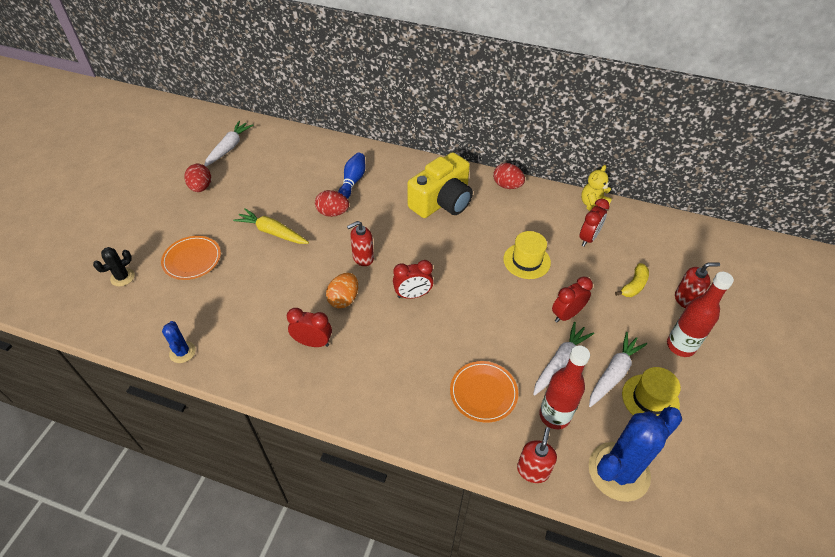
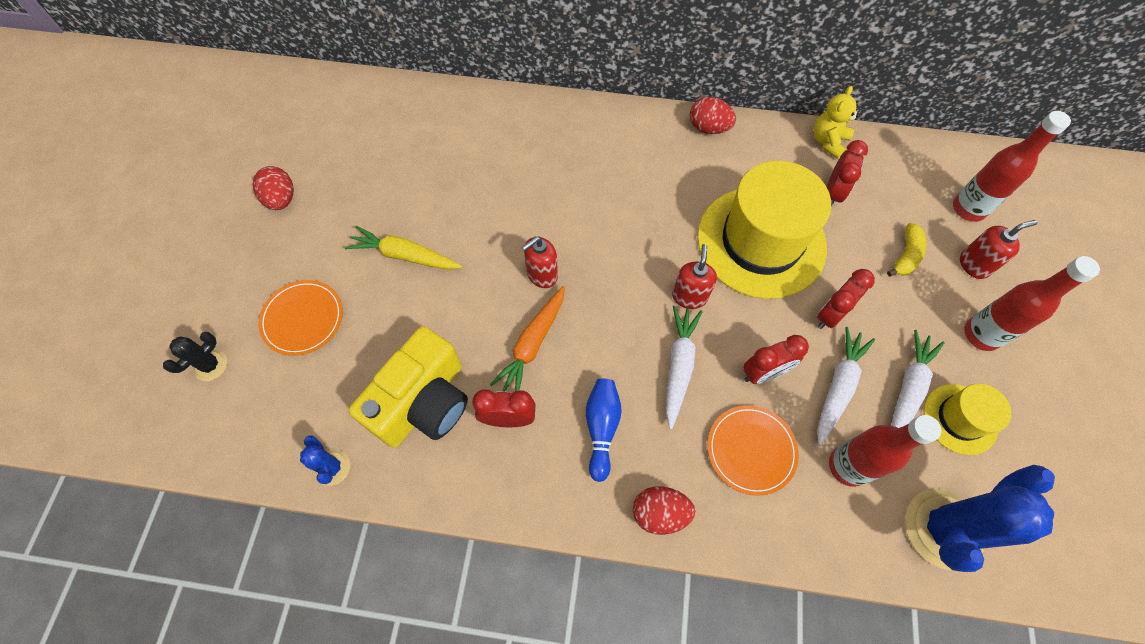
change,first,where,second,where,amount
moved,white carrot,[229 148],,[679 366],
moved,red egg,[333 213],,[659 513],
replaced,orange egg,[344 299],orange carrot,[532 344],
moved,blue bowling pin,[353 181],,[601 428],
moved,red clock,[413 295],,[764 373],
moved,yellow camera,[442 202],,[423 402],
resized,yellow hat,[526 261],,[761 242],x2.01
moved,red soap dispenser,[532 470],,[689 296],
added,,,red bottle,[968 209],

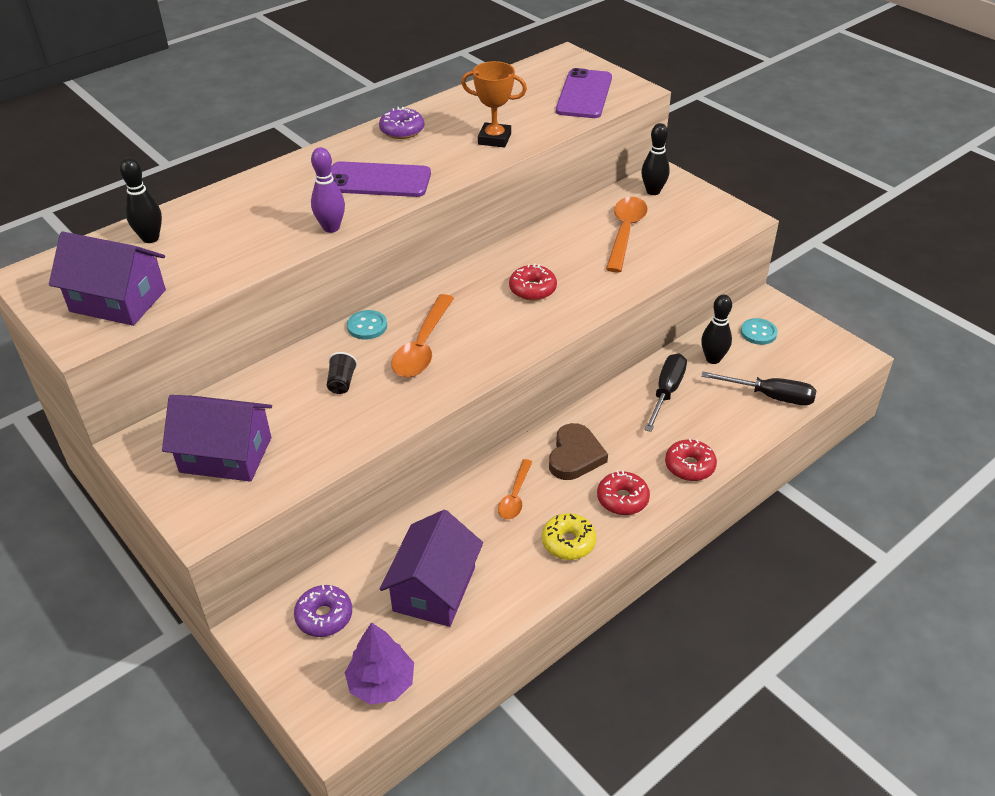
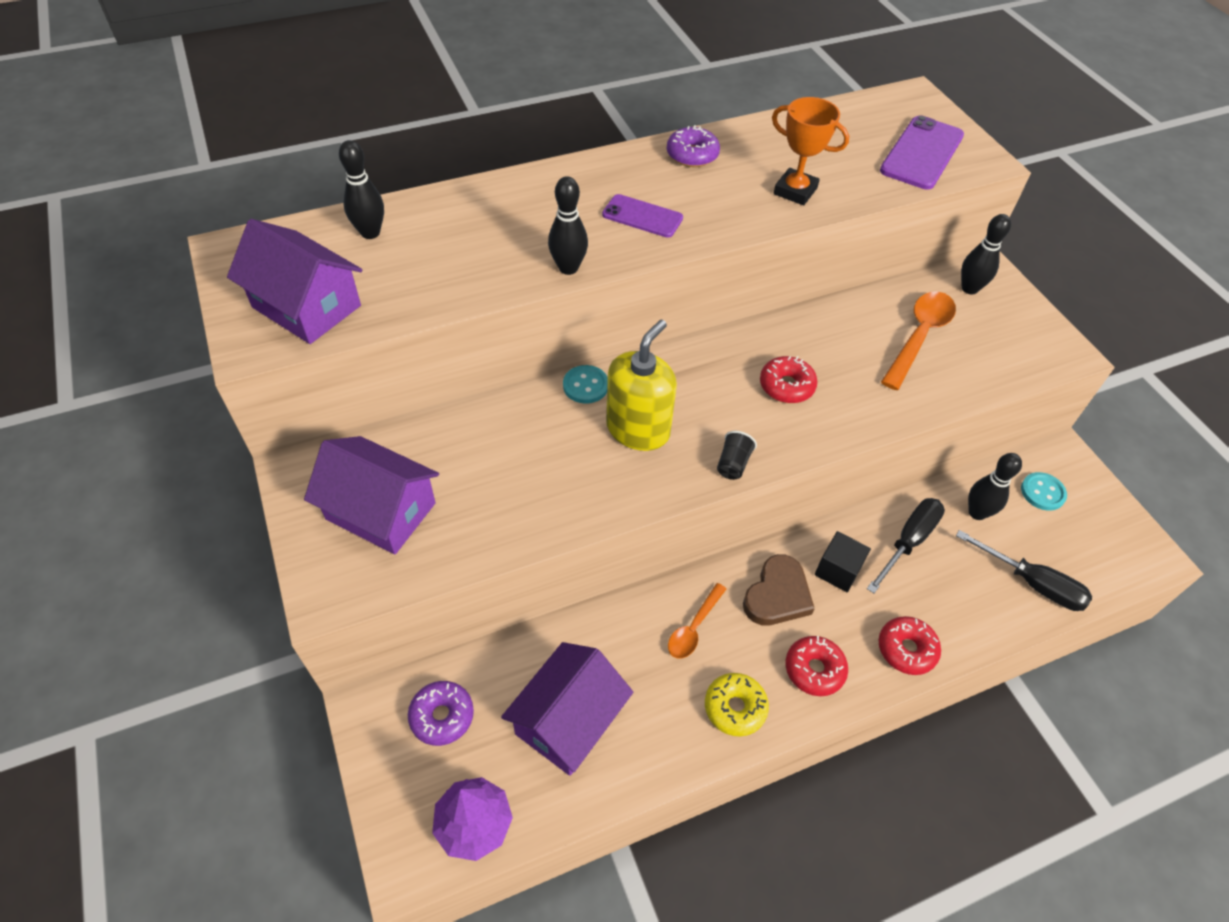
change,first,where,second,where,amount
recoloured,purple bowling pin,[331 228],black bowling pin,[568 268],
moved,black cup,[342 382],,[733 464],
resized,purple phone,[378 180],,[642 216],x0.63
replaced,orange spoon,[423 346],yellow soap dispenser,[638 429],
added,,,black cube,[838 570],

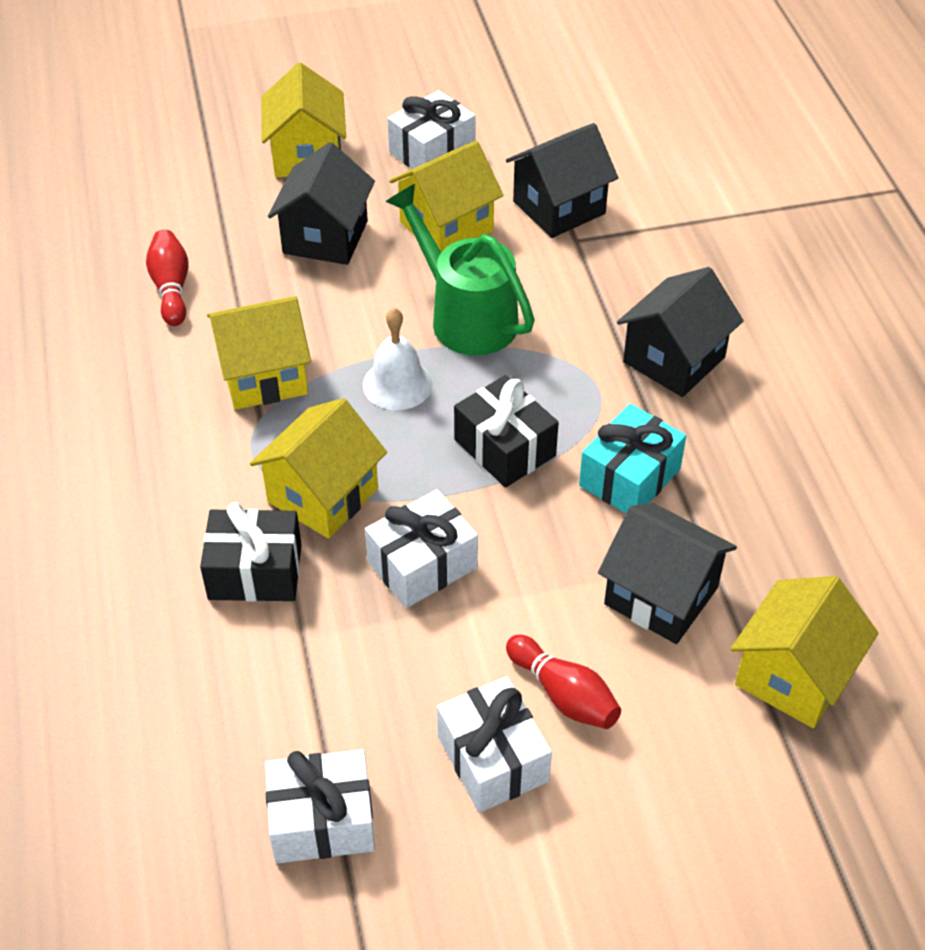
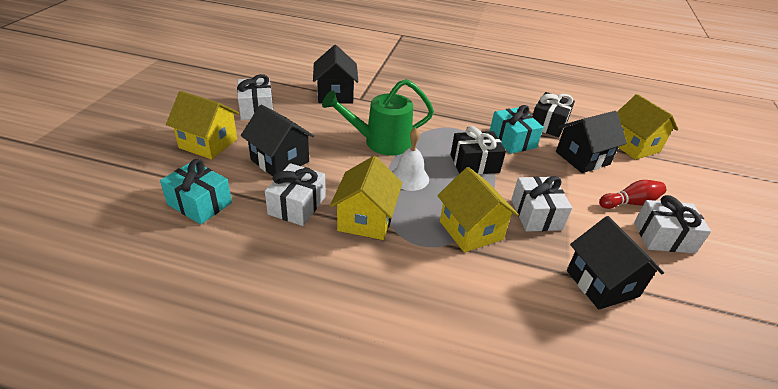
change,first,where,second,where,amount
removed,red bowling pin,[171 288],,,
moved,black gift,[255 572],,[548 124],
moved,white gift,[322 820],,[297 205],
removed,yellow house,[446 226],,,
moved,black house,[674 359],,[602 283],
added,,,turquoise gift,[200 203],

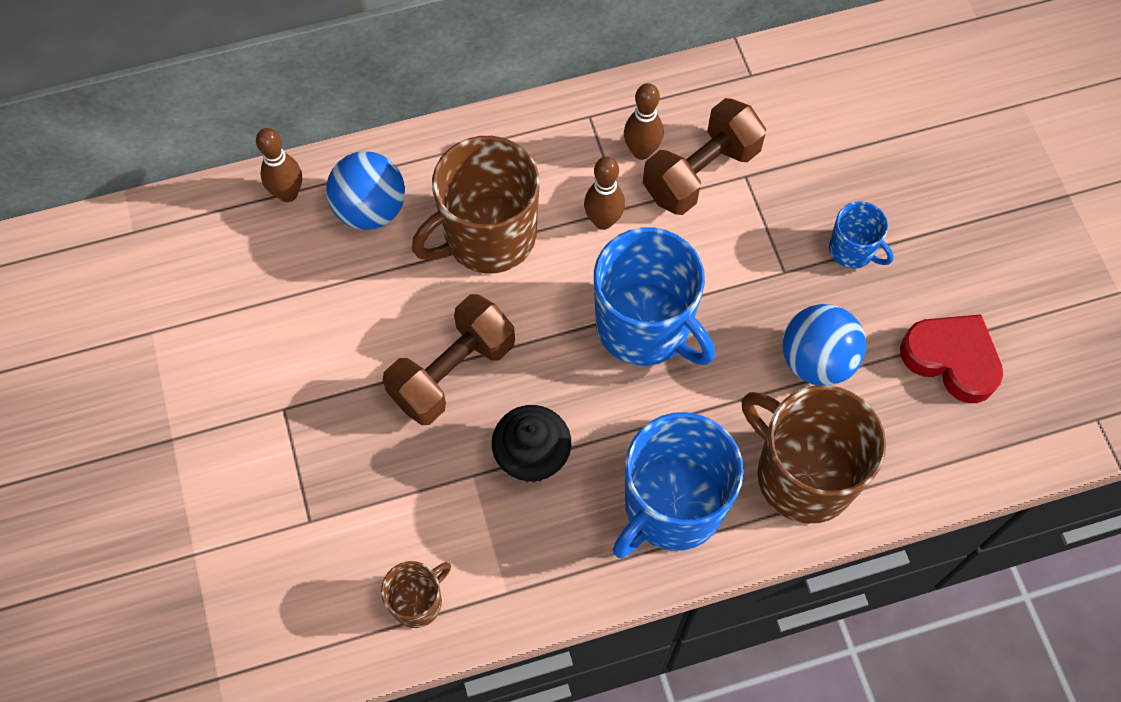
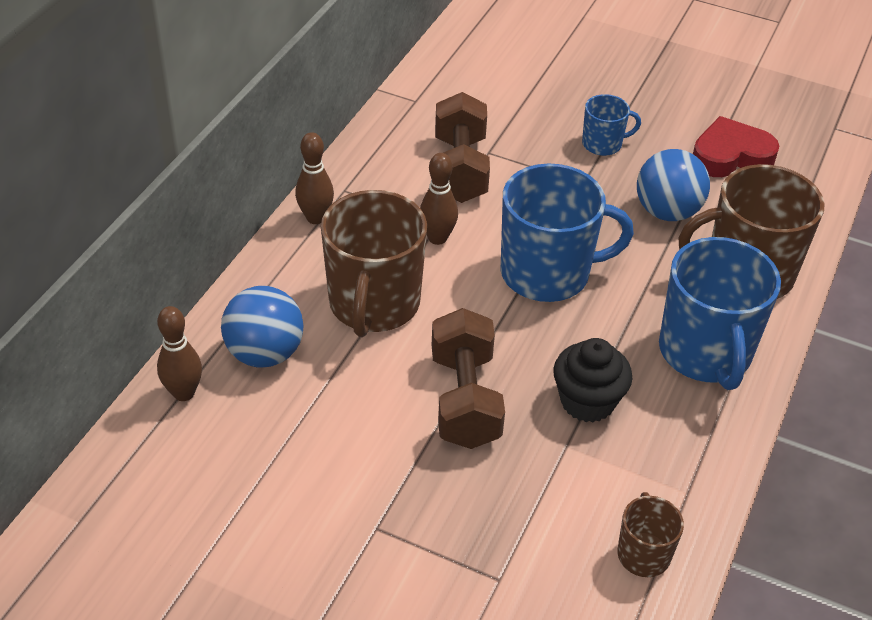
change,first,where,second,where,amount
moved,brown bowling pin,[641 151],,[315 218],

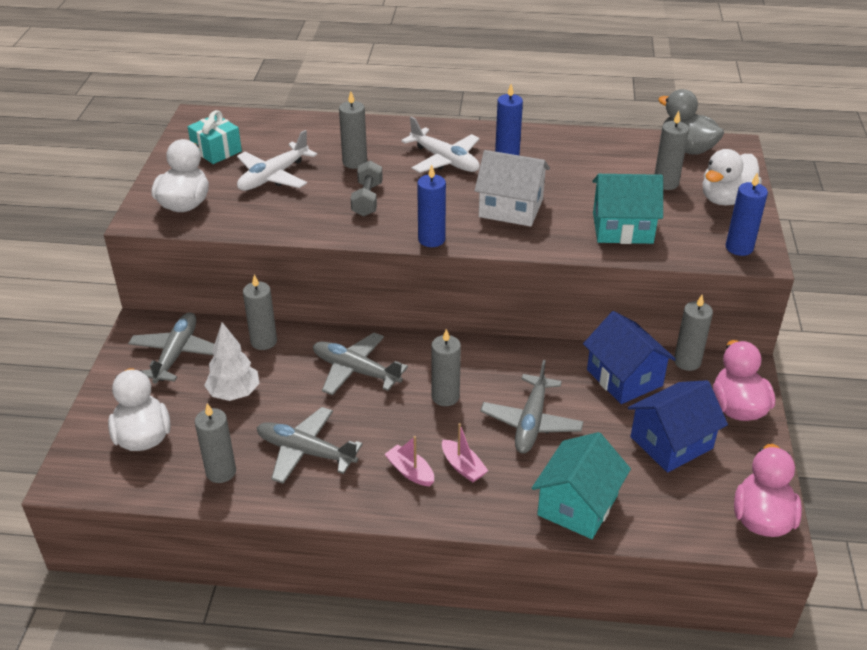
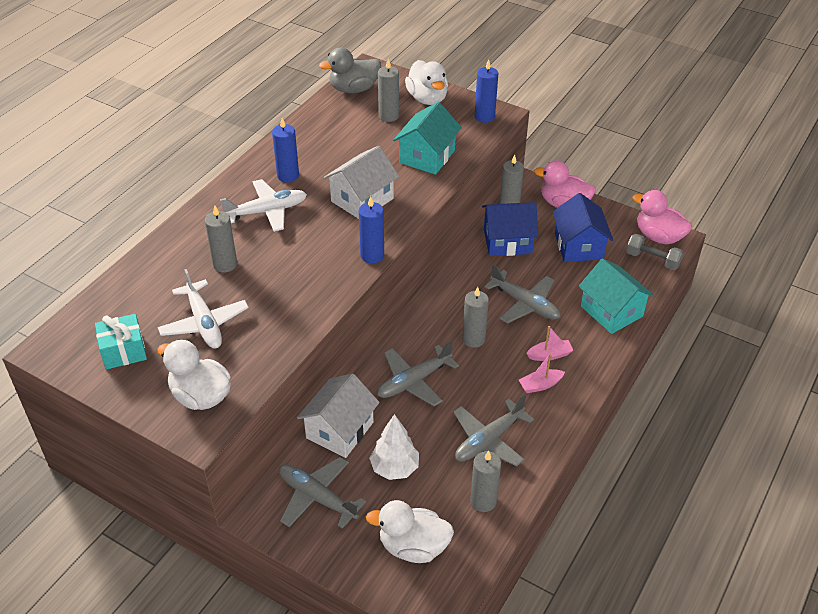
change,first,where,second,where,amount
replaced,grey candle,[263 341],white house,[340 430],
moved,grey dumbbell,[367 199],,[652 260],

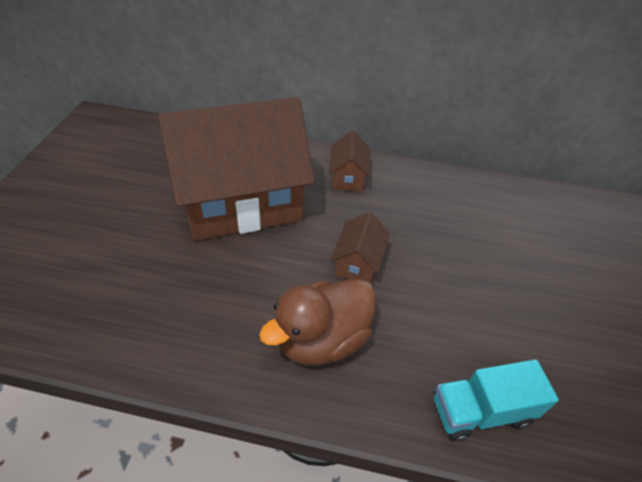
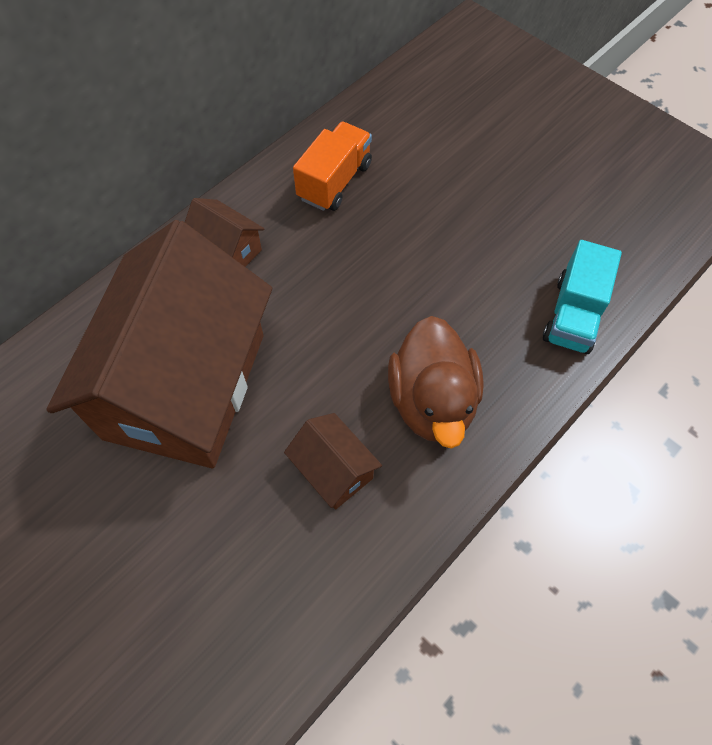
change,first,where,second,where,amount
moved,brown house,[358 263],,[334 470],
added,,,orange truck,[334 181],

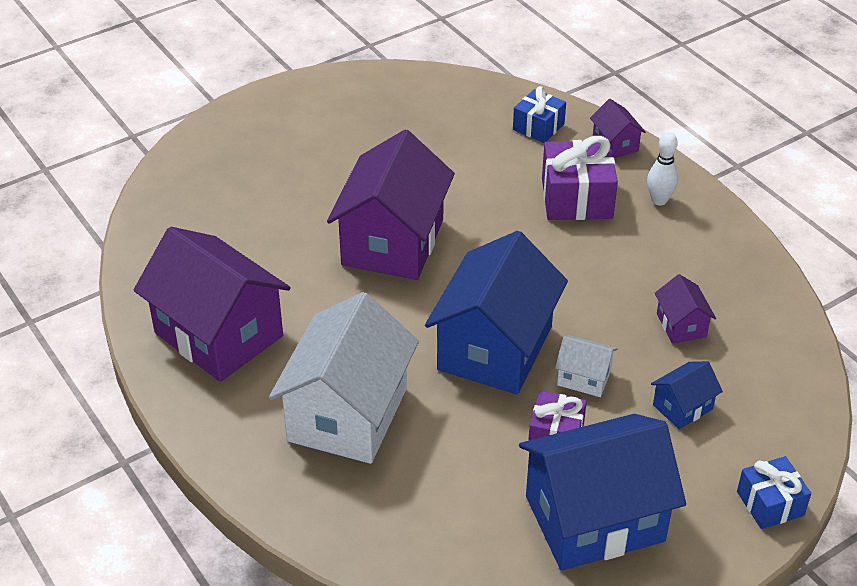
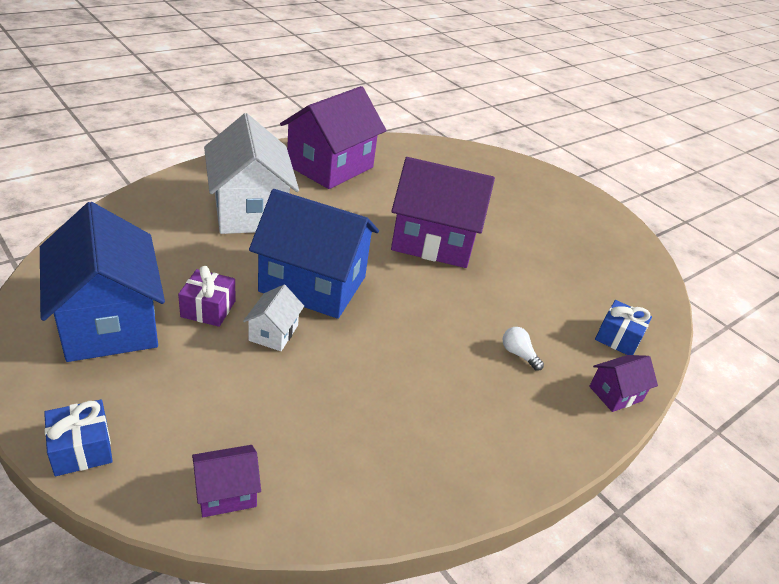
change,first,where,second,where,amount
turned,white house,[348 414],,[250 211],60 degrees clockwise
replaced,purple gift,[577 198],white light bulb,[518 354],
removed,white bowling pin,[659 200],,,
removed,blue house,[682 407],,,
moved,purple house,[681 325],,[226 493],

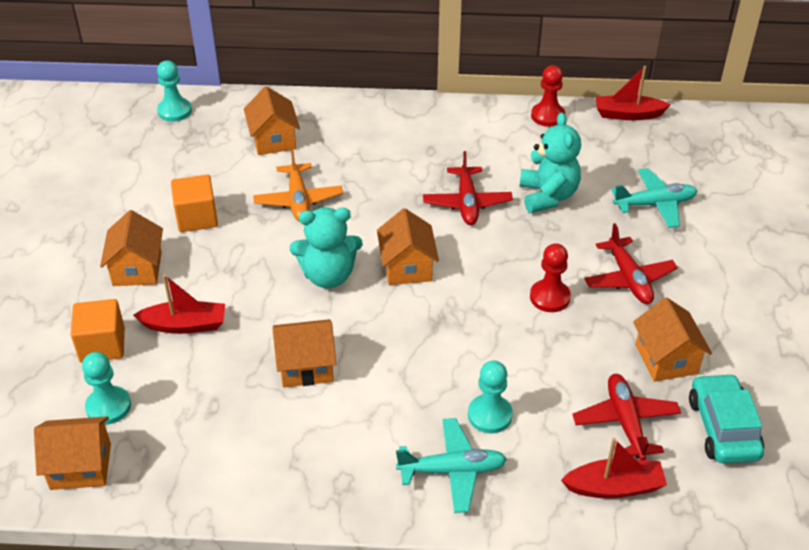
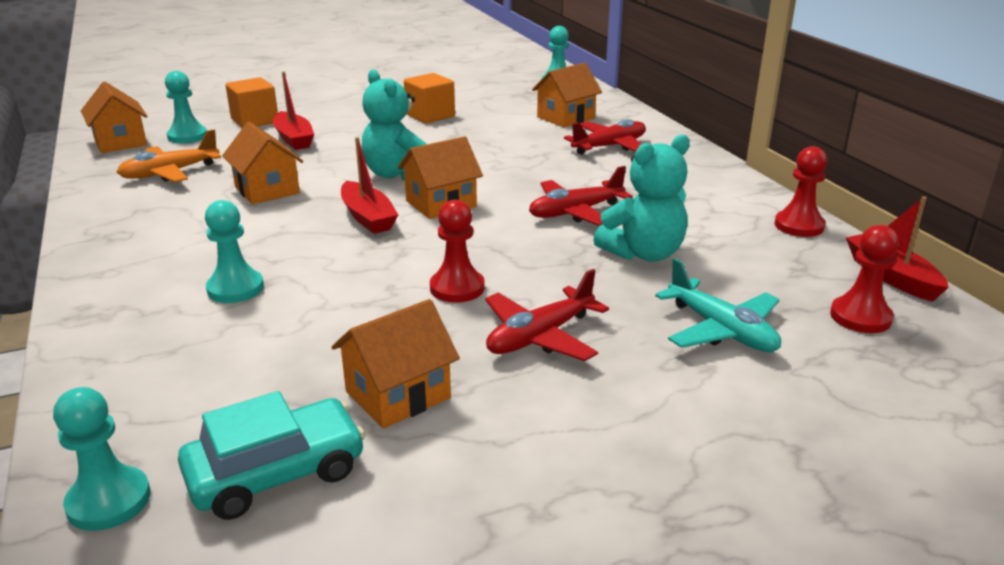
change,first,where,second,where,amount
removed,orange house,[137 269],,,
moved,orange plane,[298 200],,[170 173],
removed,turquoise plane,[452 471],,,
moved,red boat,[614 487],,[368 217],
moved,red plane,[625 422],,[609 146],
added,,,turquoise pawn,[109 501],
added,,,red pawn,[860 317],

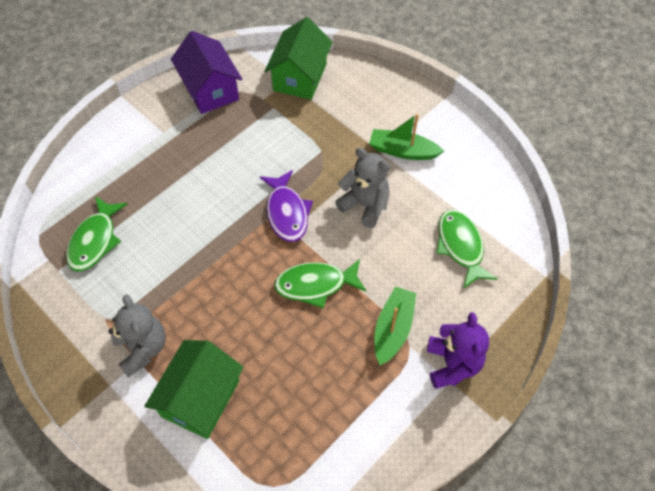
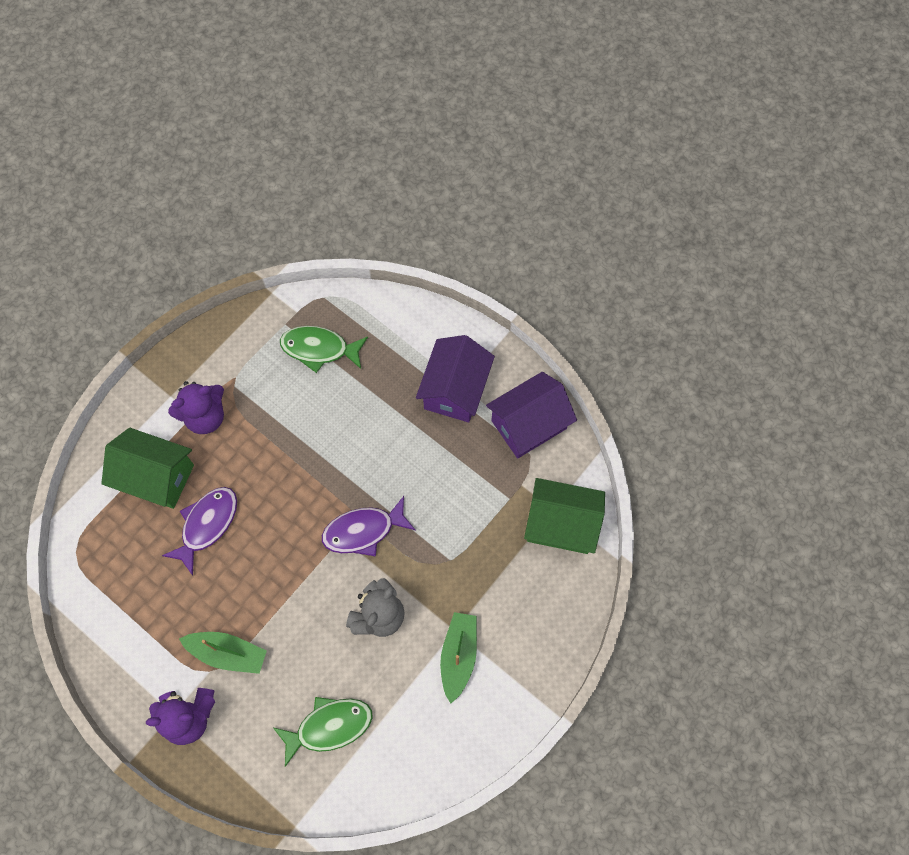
change,first,where,second,where,amount
recoloured,grey teddy bear,[142 348],purple teddy bear,[205 416],
removed,green fish,[315 285],,,
added,,,purple fish,[207 525],
added,,,purple house,[455 389],

